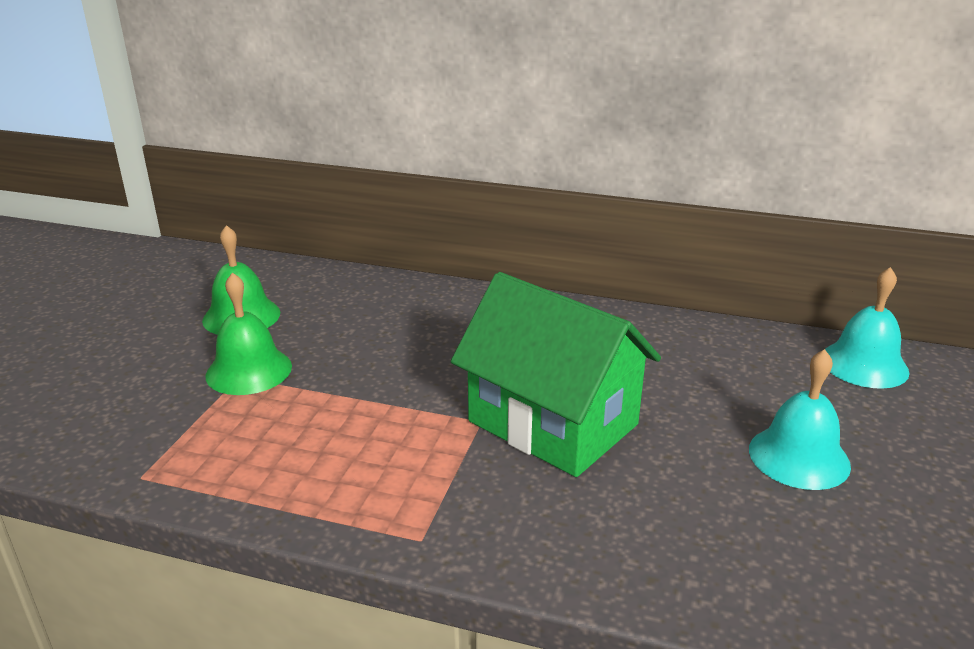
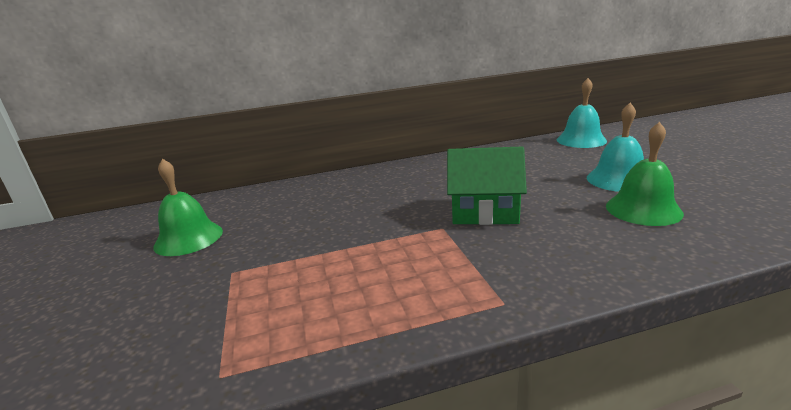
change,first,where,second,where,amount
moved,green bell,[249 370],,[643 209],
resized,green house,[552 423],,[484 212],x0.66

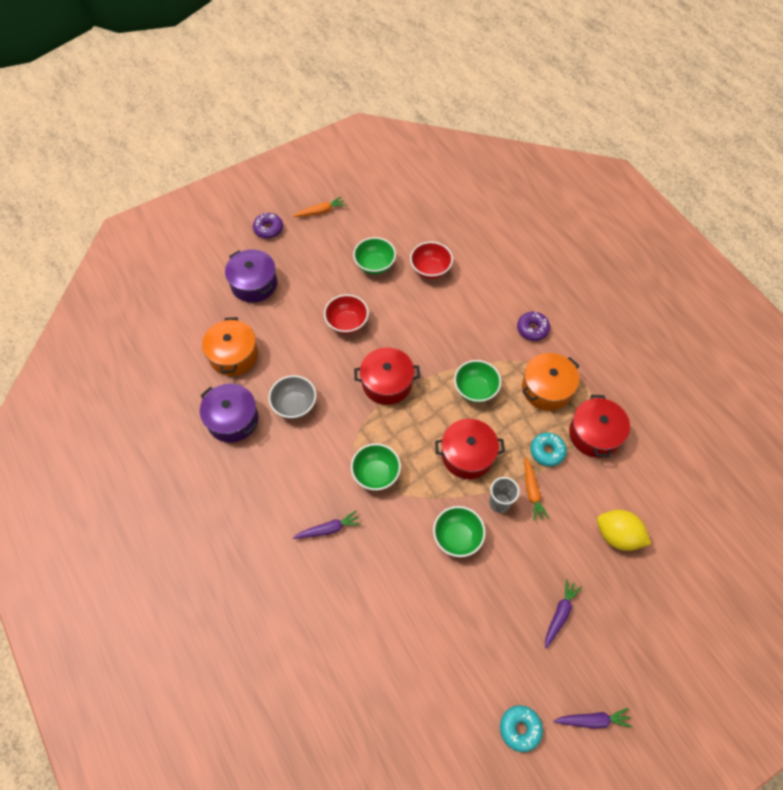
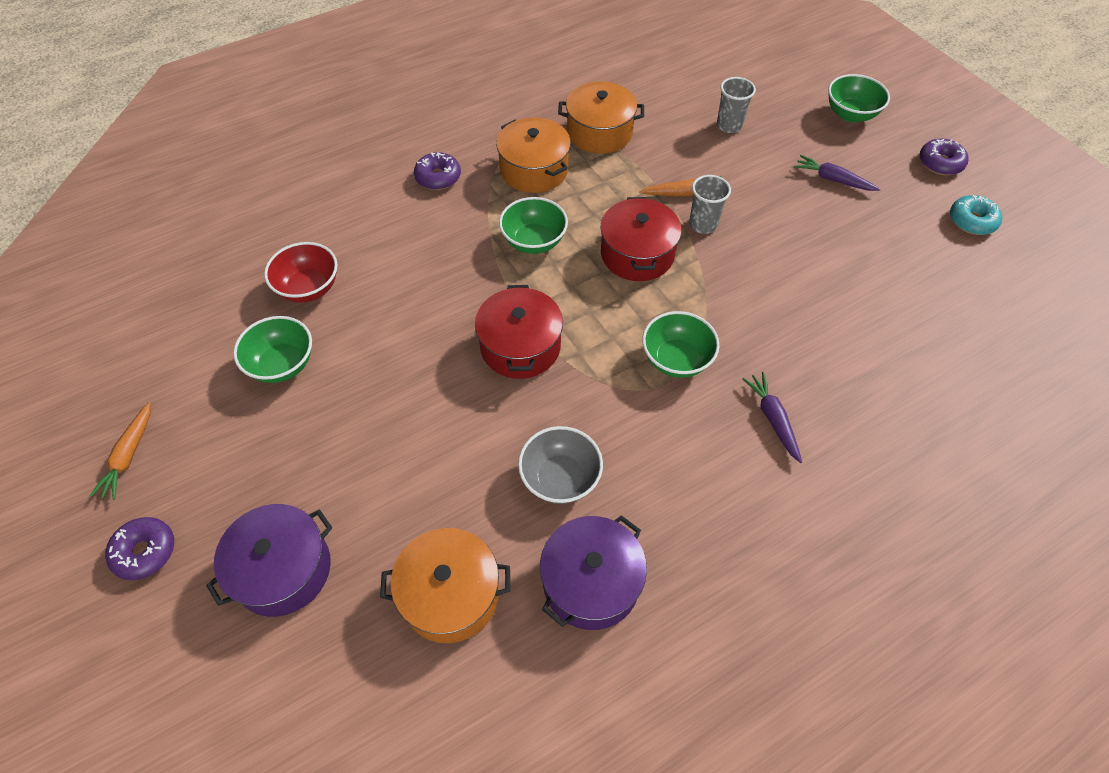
change,first,where,second,where,amount
turned,orange carrot,[320 211],,[129 455],150 degrees counterclockwise
removed,red bowl,[347 323],,,
moved,green bowl,[457 537],,[850 114],
removed,turquoise donut,[547 451],,,
replaced,purple carrot,[592 720],purple donut,[940 163],
recoloured,red pot,[594 434],orange pot,[599 132],
replaced,yellow lemon,[617 535],grey cup,[729 125],

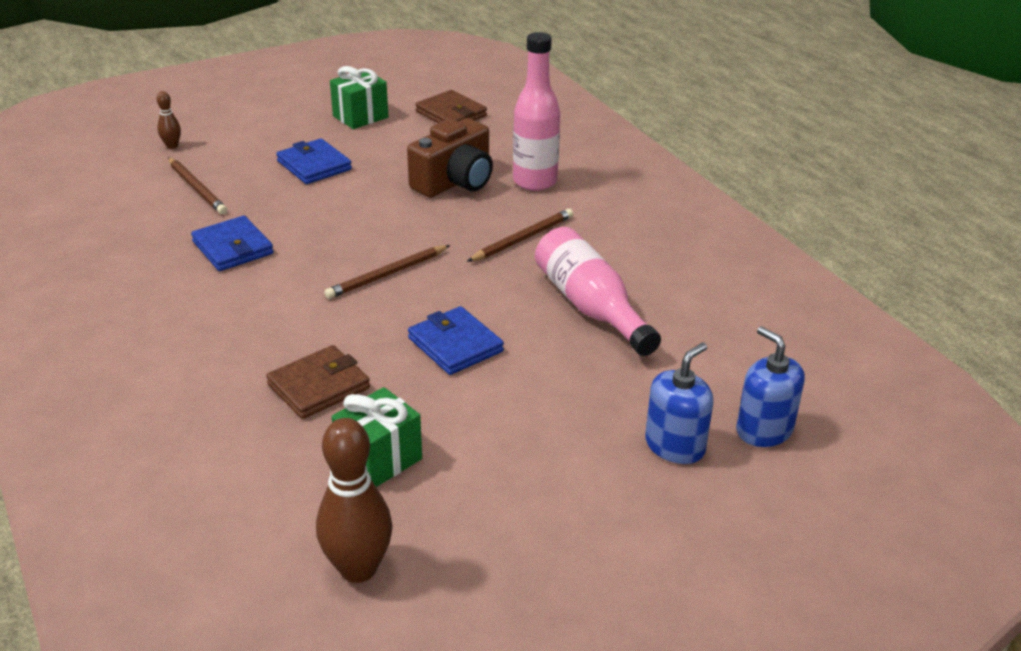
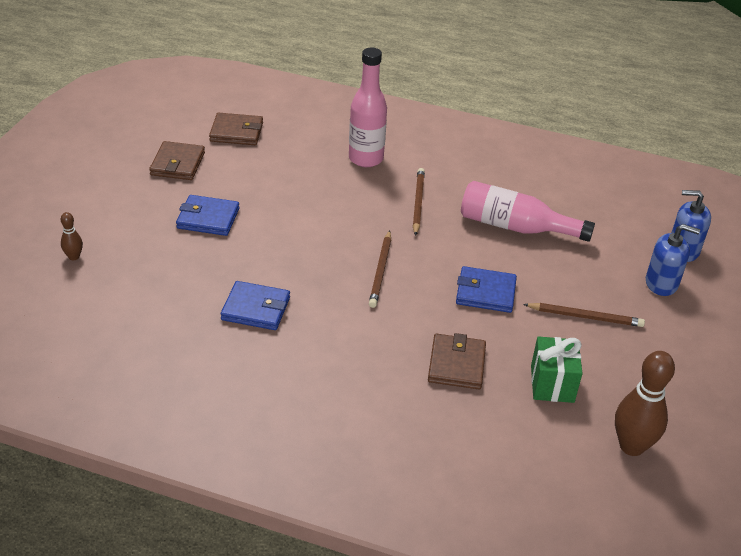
change,first,where,second,where,amount
moved,brown pencil,[197 188],,[585 317],
replaced,green gift,[360 117],brown wallet,[177 164],
removed,brown camera,[455 182],,,
turned,blue soap dispenser,[675 446],,[661 283],105 degrees clockwise

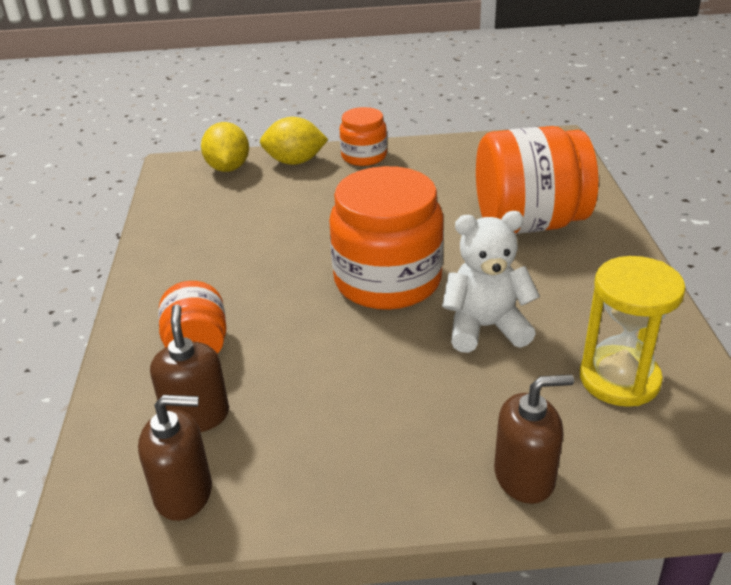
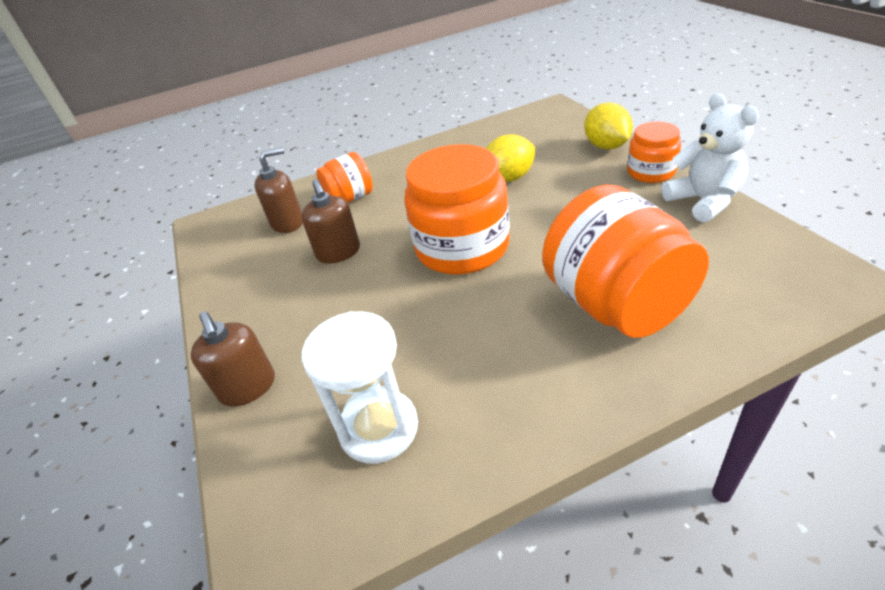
change,first,where,second,where,amount
moved,brown soap dispenser,[184 493],,[338 252],
moved,yellow lemon,[228 168],,[508 178],
moved,white teddy bear,[485 327],,[703 201],
recoloured,yellow hourglass,[619 379],white hourglass,[378 428],

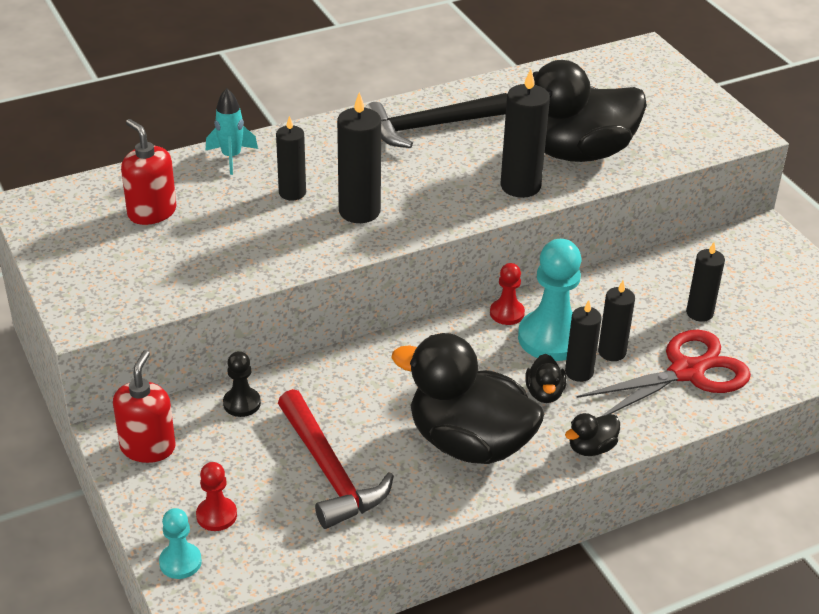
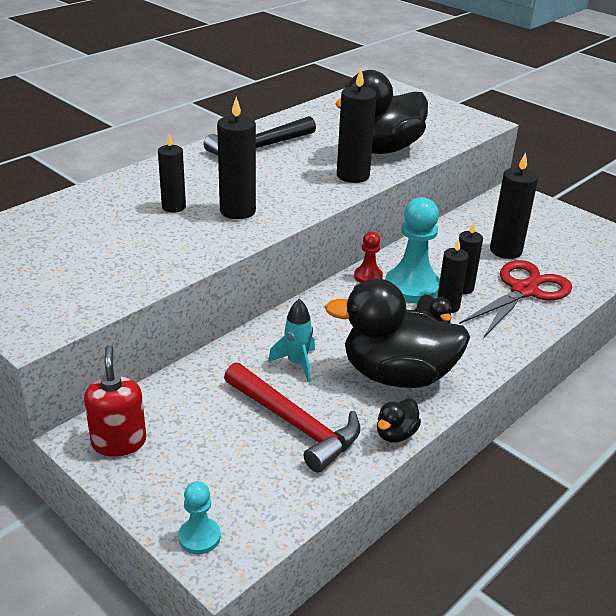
change,first,where,second,where,amount
removed,red soap dispenser,[152 212],,,
removed,red pawn,[216 515],,,
moved,turquoise rocket,[231 157],,[297 363],
removed,black pawn,[242 403],,,
moved,black duck,[591 448],,[396 434],
resized,black candle,[699 313],,[505 250],x1.51

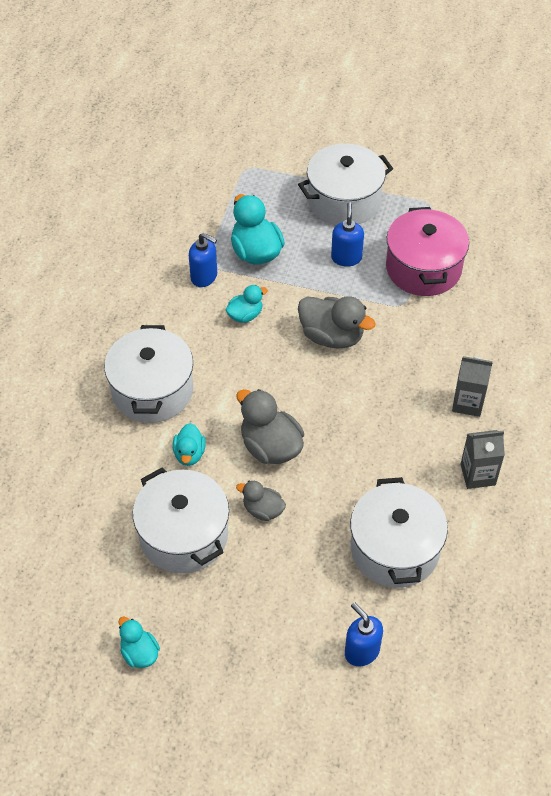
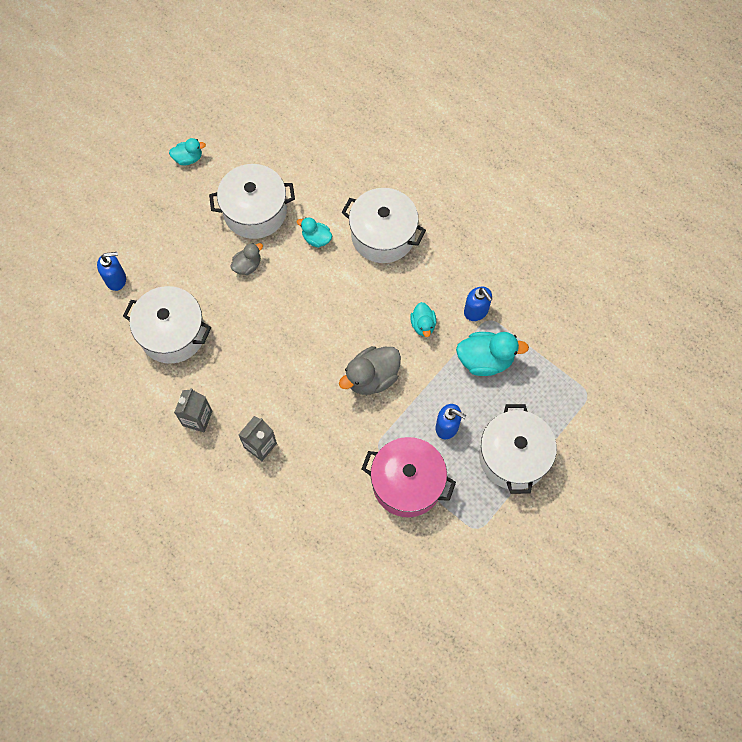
change,first,where,second,where,amount
turned,blue soap dispenser,[204 277],,[476 311],90 degrees counterclockwise
removed,grey duck,[270 447],,,

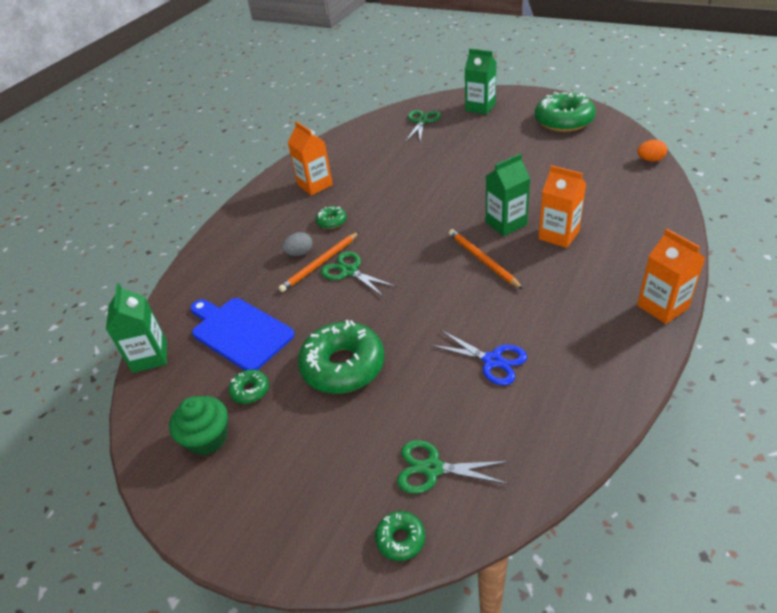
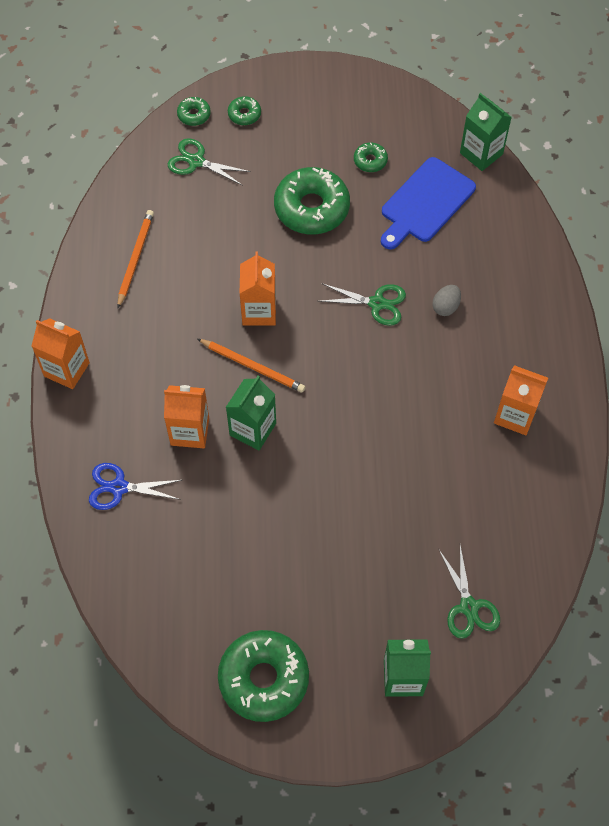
change,first,where,second,where,amount
removed,green cupcake,[207 438],,,
turned,blue cutting board,[239 332],,[425 203],120 degrees clockwise
moved,orange pencil,[320 264],,[135 258],
moved,green donut,[331 221],,[244 114],
turned,green scissors,[433 468],,[196 161],135 degrees counterclockwise
moved,blue scissors,[492 360],,[119 487],
removed,orange egg,[650 160],,,
added,,,orange carton,[259 311],

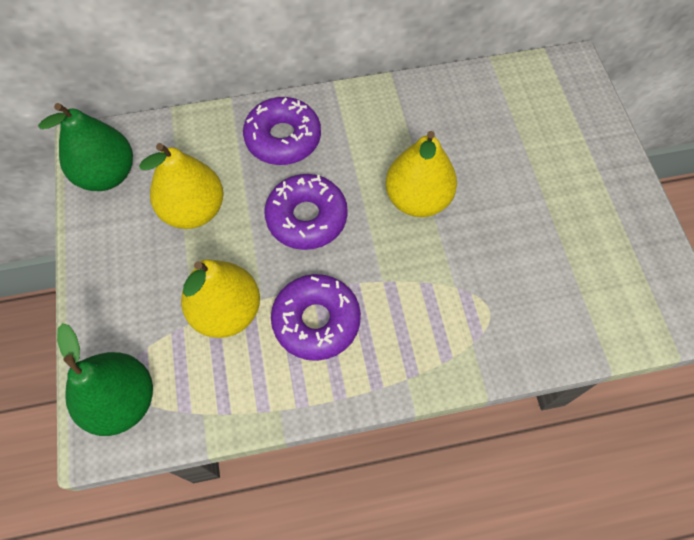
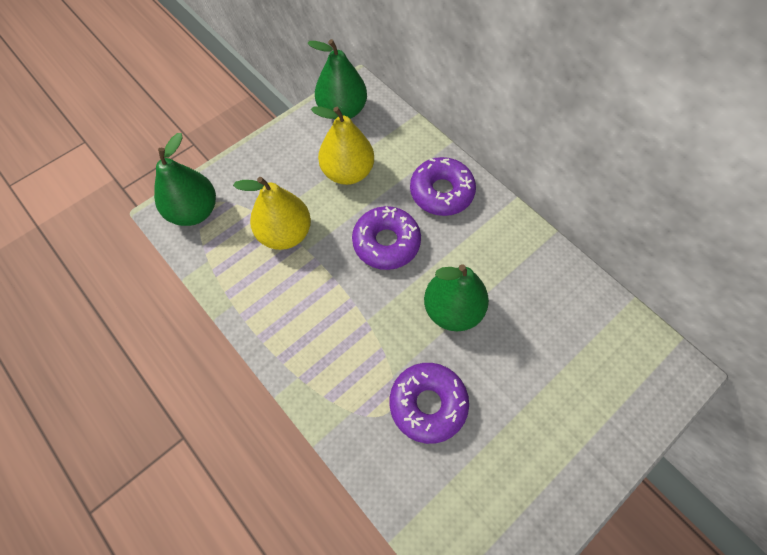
change,first,where,second,where,amount
moved,purple donut,[316 321],,[428 404],
recoloured,yellow pear,[417 199],green pear,[452 309],

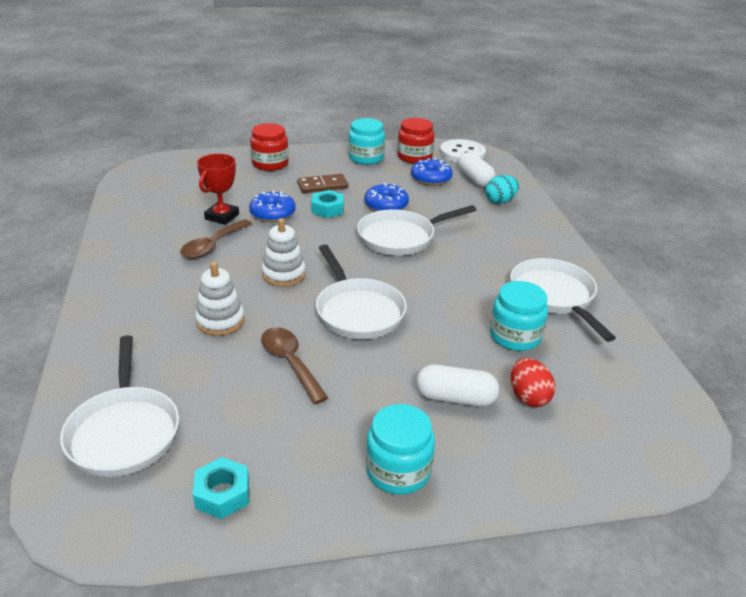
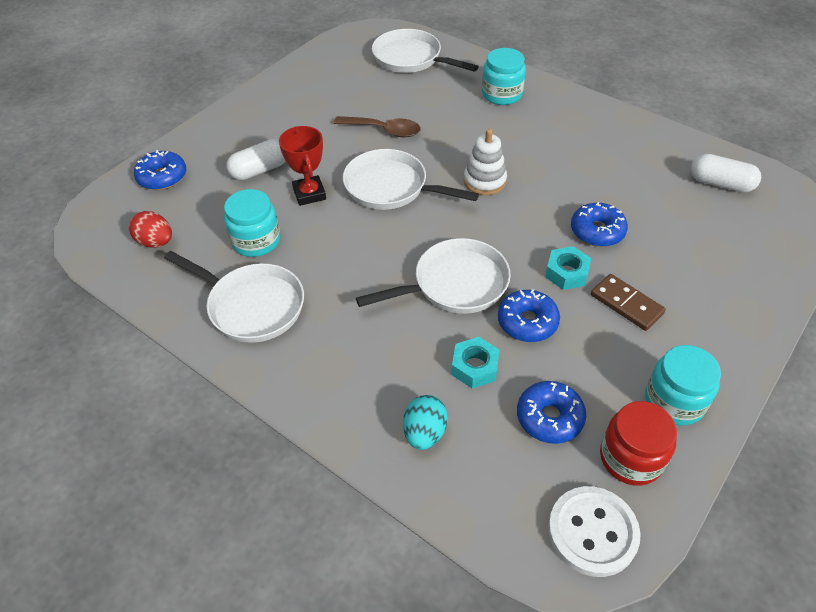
change,first,where,second,where,amount
removed,brown spoon,[213 245],,,
moved,turquoise nut,[222 494],,[474 367],
removed,white stacking toy,[220 321],,,
moved,red trophy,[222 216],,[309 194],
removed,red jar,[270 164],,,
turned,brown domino,[322 186],,[626 304],75 degrees counterclockwise
turned,white pan,[400 237],,[455 284],45 degrees clockwise
moved,turquoise jar,[398 471],,[502 94],
moved,white capsule,[474 179],,[720 184],
moved,red egg,[528 397],,[156 242],
added,,,blue donut,[162 177],

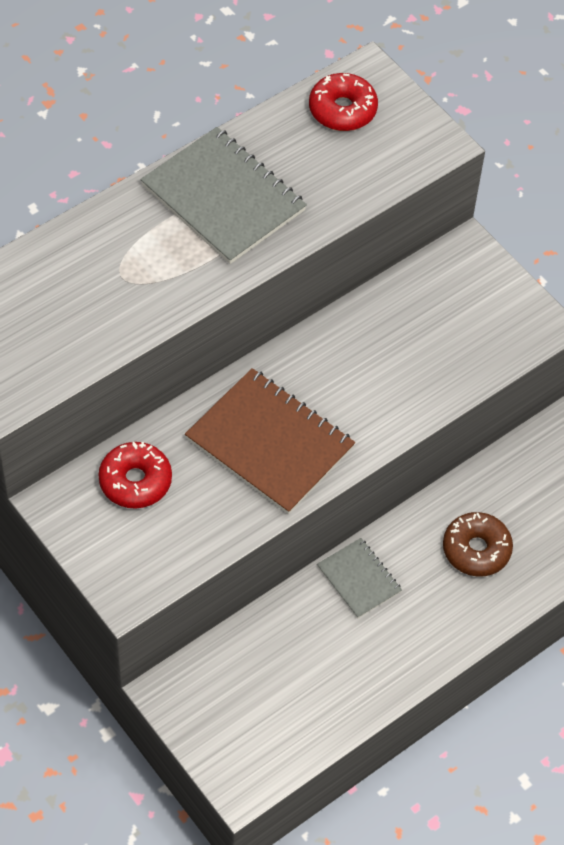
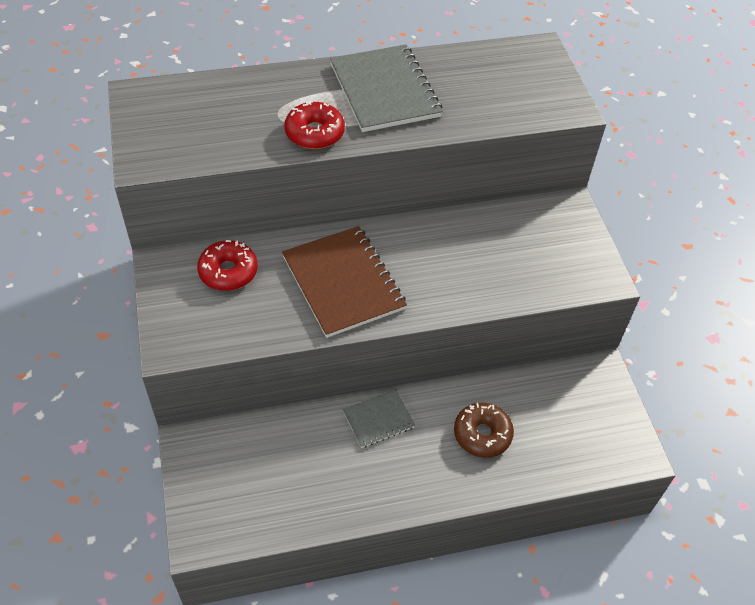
change,first,where,second,where,amount
moved,red donut,[342 110],,[314 133],
turned,grey notebook,[359 579],,[378 419],75 degrees clockwise

